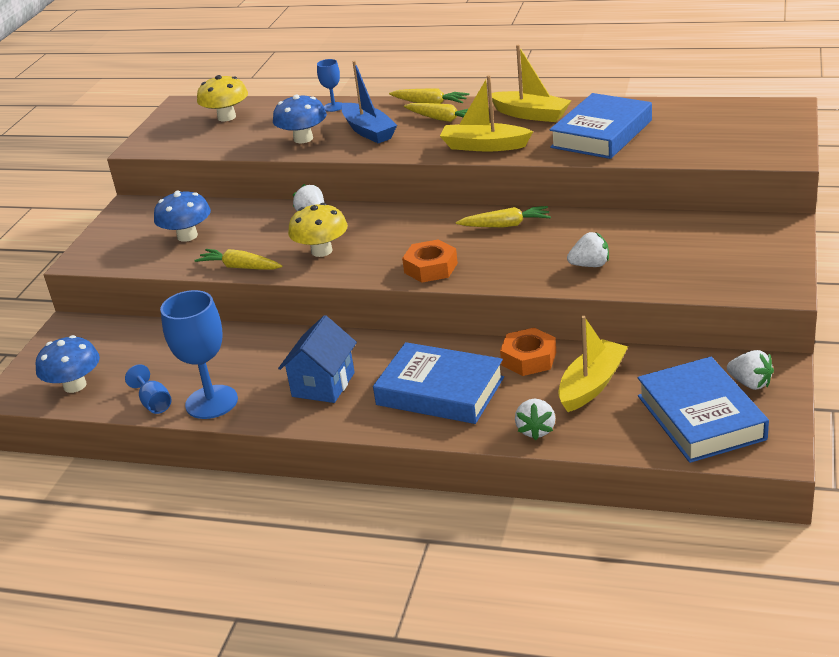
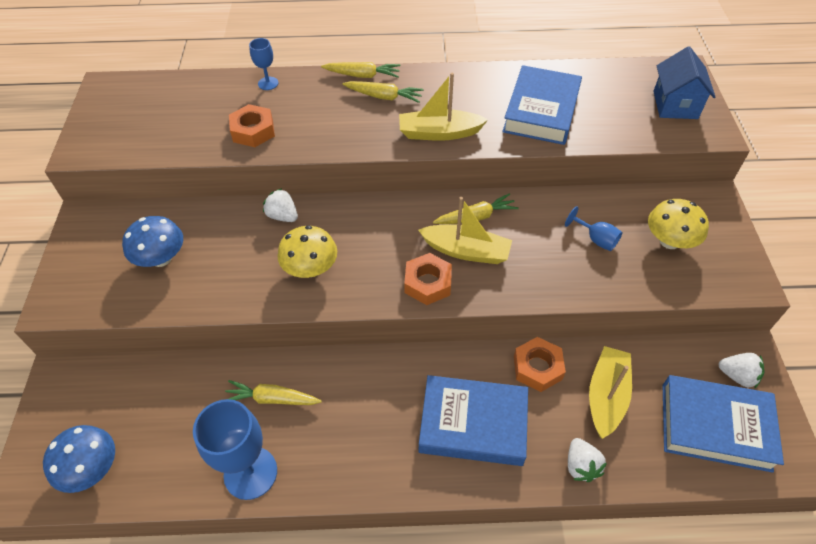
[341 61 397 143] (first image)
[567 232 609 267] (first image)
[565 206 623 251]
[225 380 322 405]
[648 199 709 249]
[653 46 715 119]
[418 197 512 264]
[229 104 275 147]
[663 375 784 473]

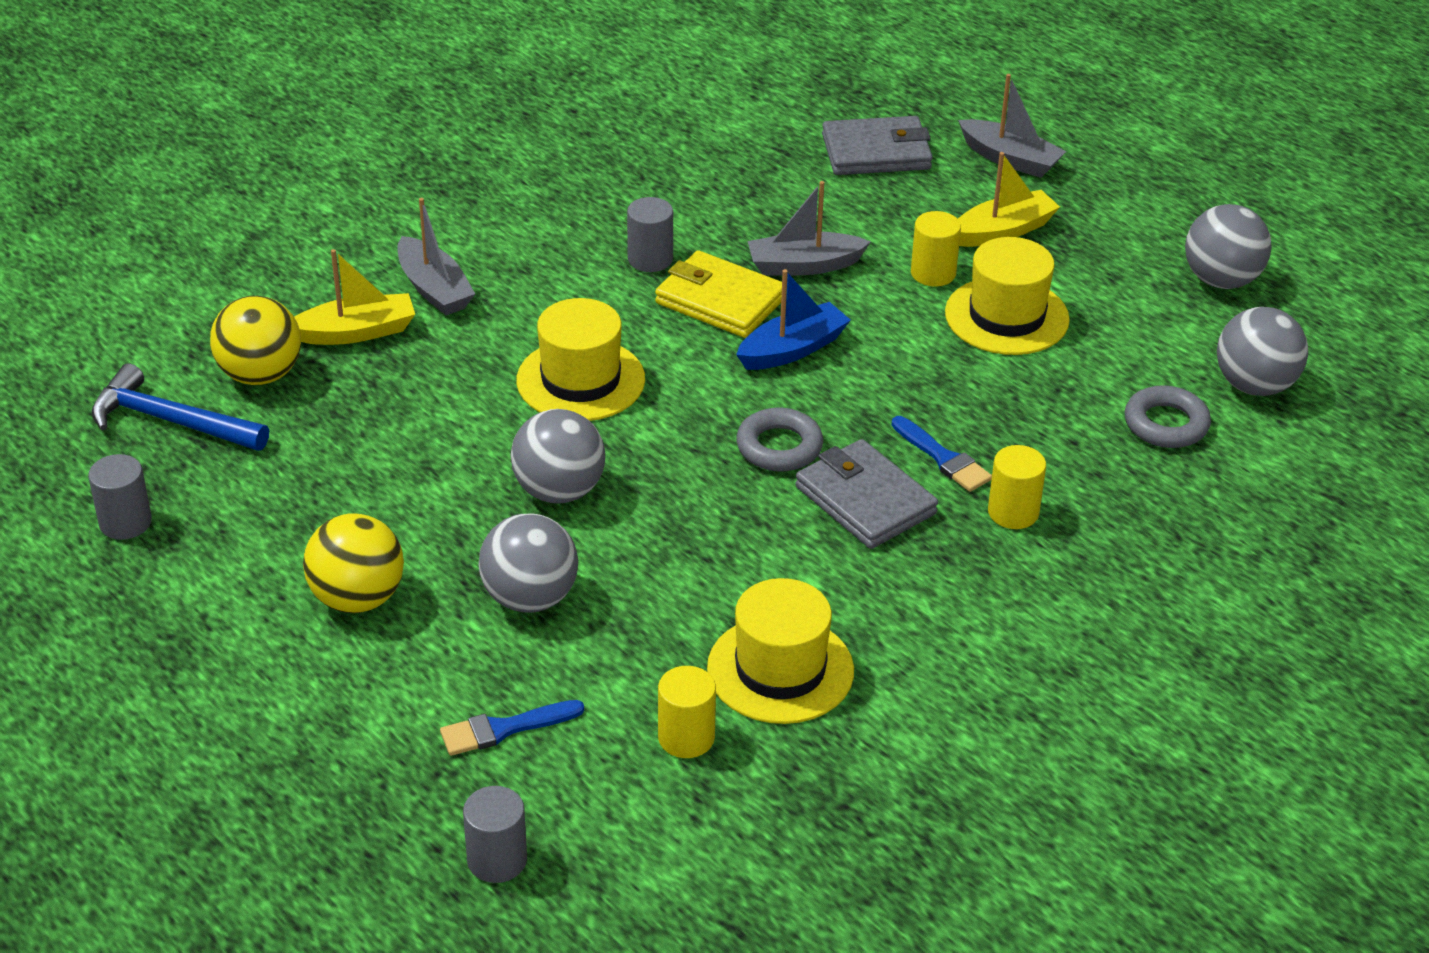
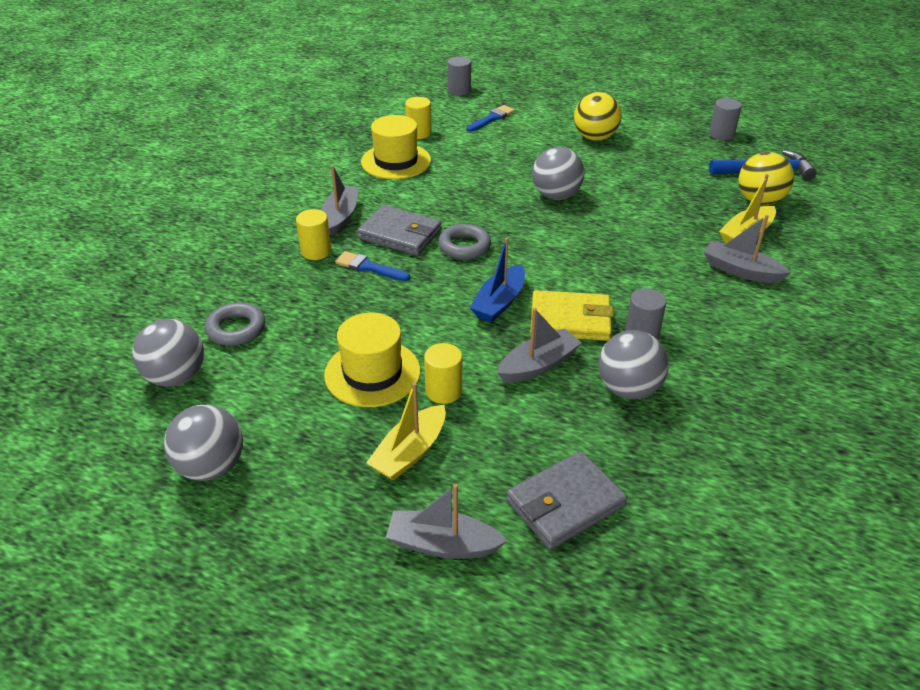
[516 298 645 421] (first image)
[321 165 359 237]
[598 330 669 399]

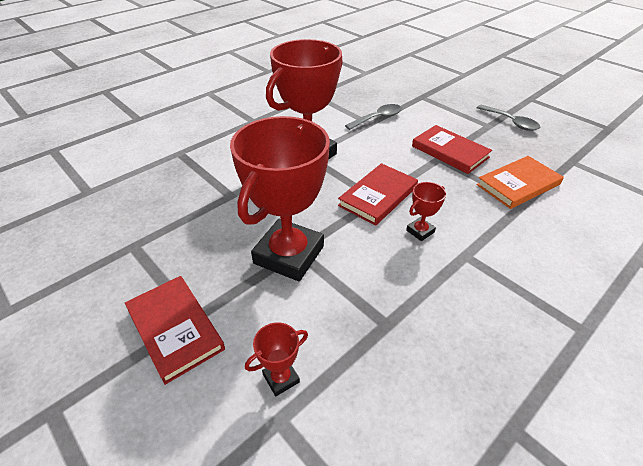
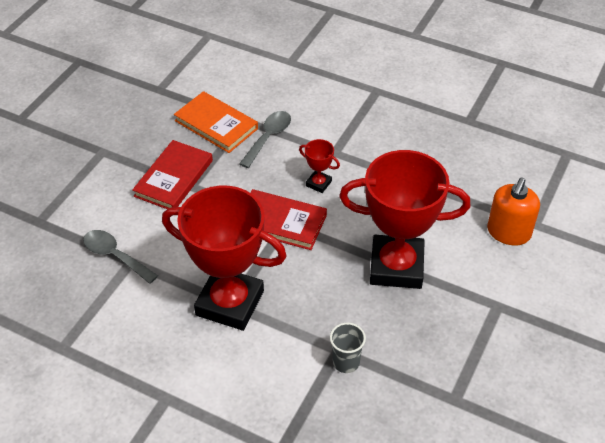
[125 276 225 385] (first image)
[330 323 366 373]
[239 111 291 168]
[487 178 540 245]

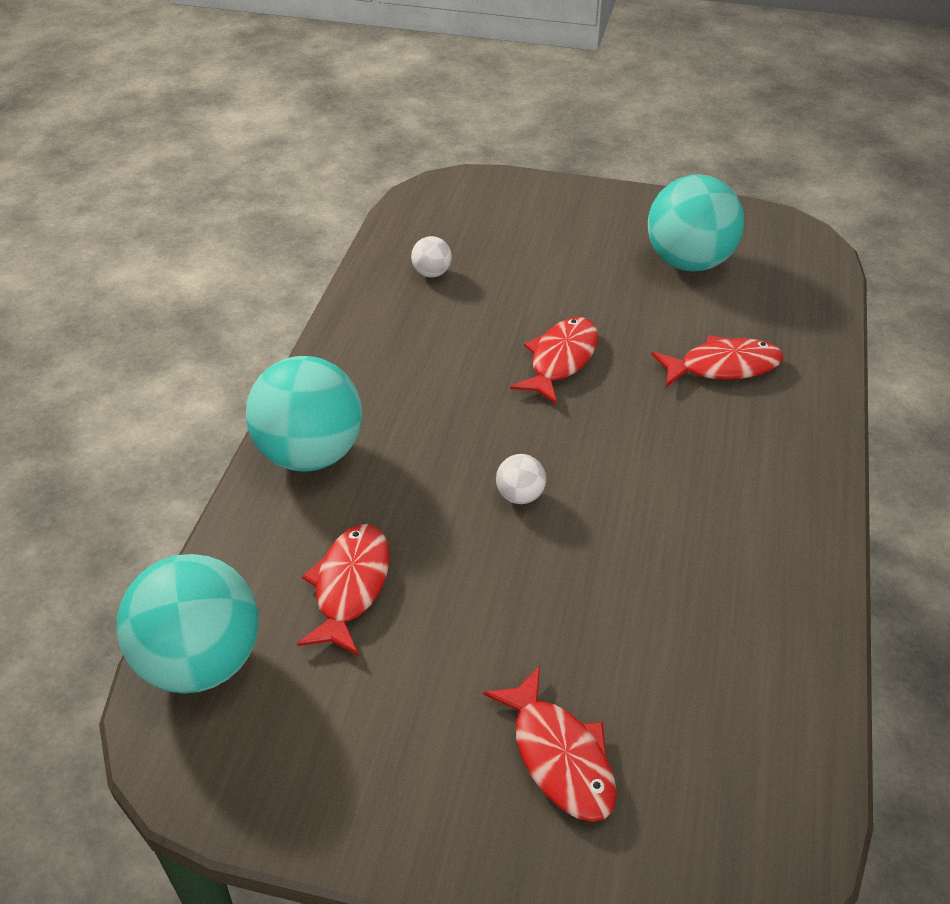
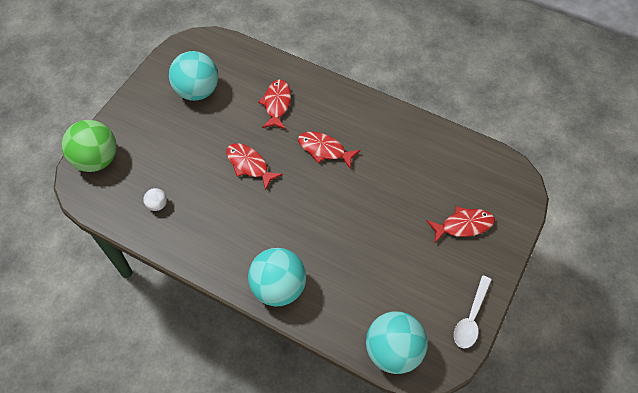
[496 454 546 504] (first image)
[61 120 117 172]
[454 276 492 349]
[298 132 360 169]

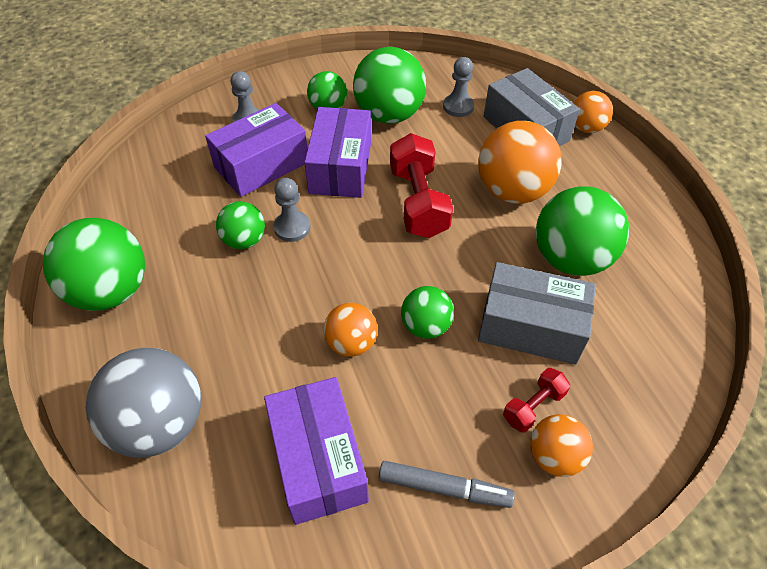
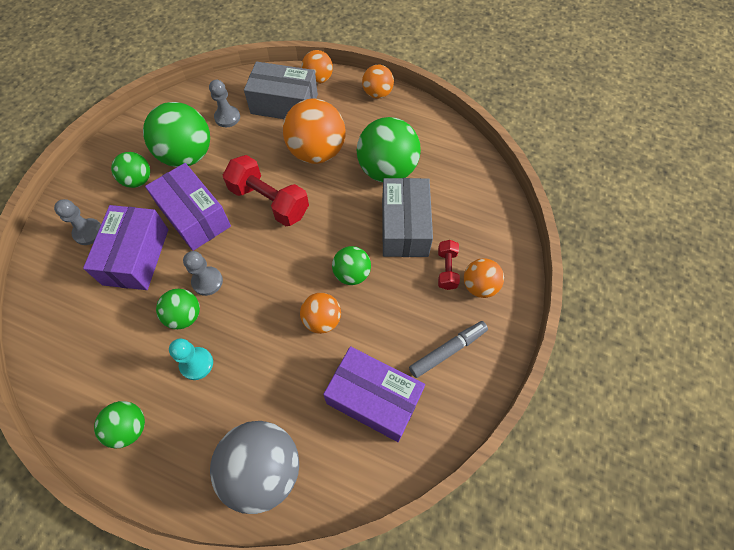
[169 339 213 380]
[362 65 394 99]
[382 178 433 257]
[94 401 145 448]

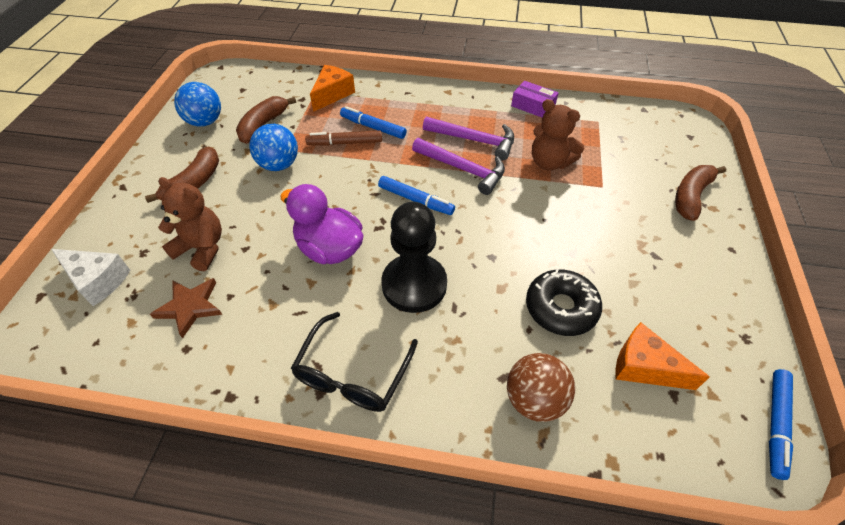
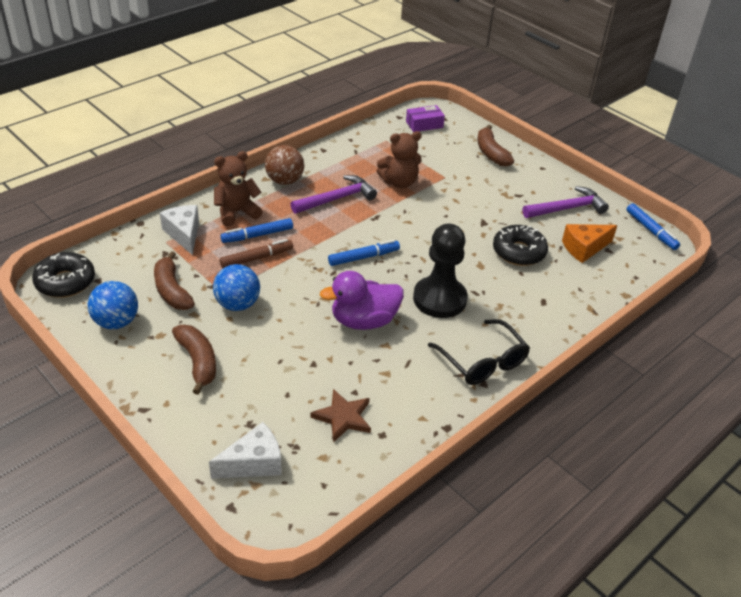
[32 252 95 298]
[214 151 263 226]
[523 186 609 218]
[265 145 304 185]
[406 105 445 132]
[160 205 199 255]
[220 239 293 268]

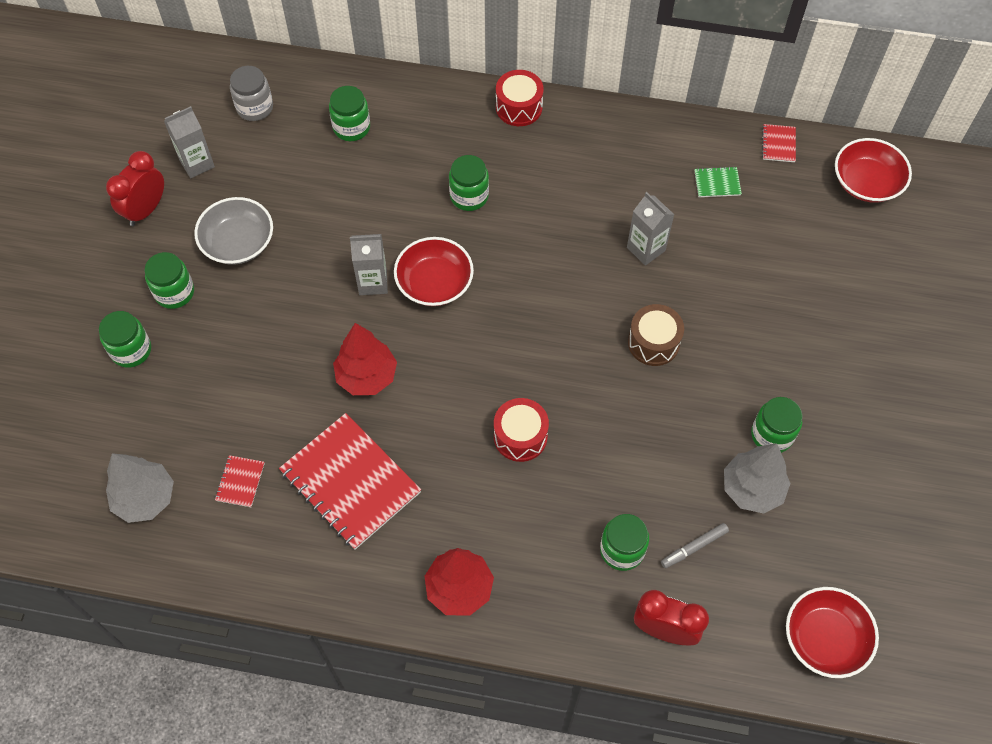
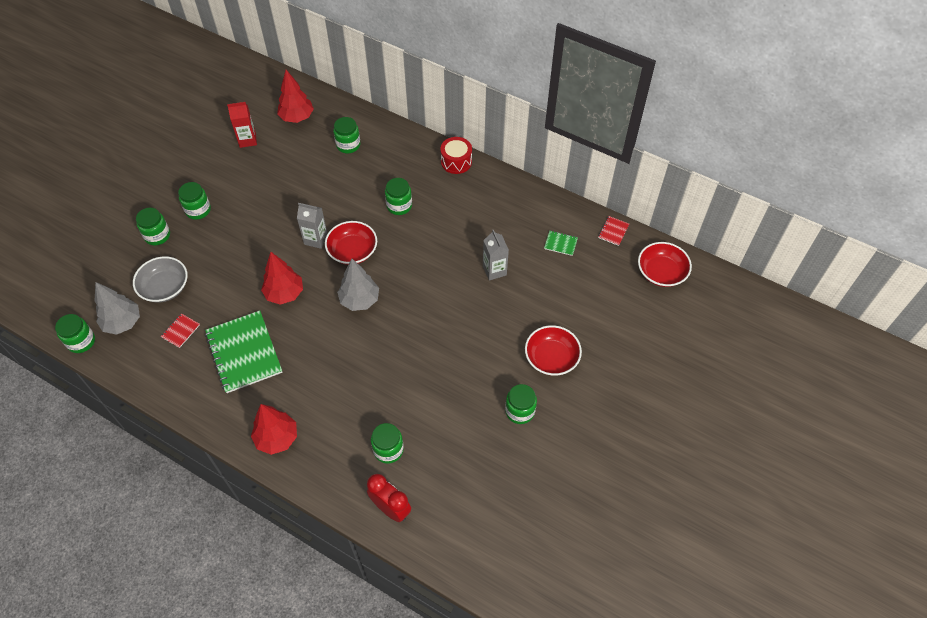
[106 151 164 226] (first image)
[494 398 549 462] (first image)
[628 304 684 366] (first image)
[661 523 729 568] (first image)
[55 314 95 353]
[133 256 188 302]
[337 259 379 311]
[525 325 582 376]
[277 70 314 123]
[227 102 257 148]
[205 311 282 393]

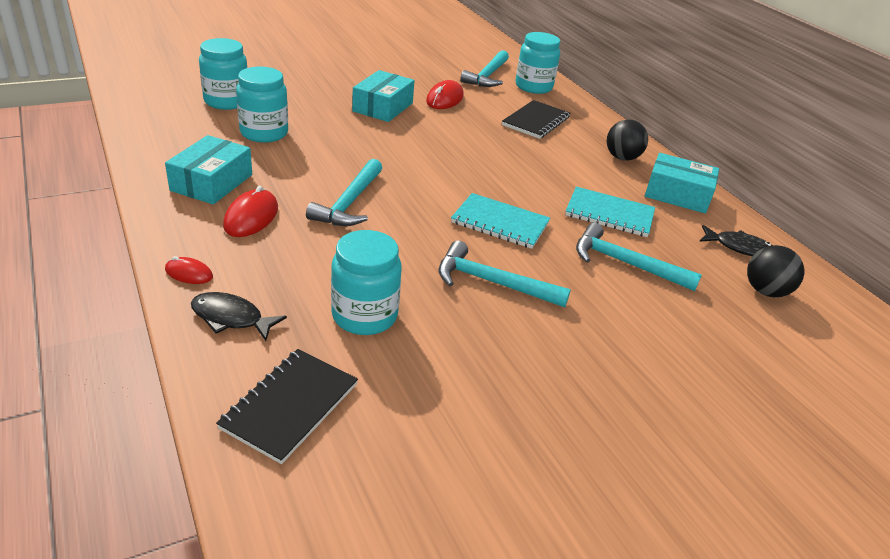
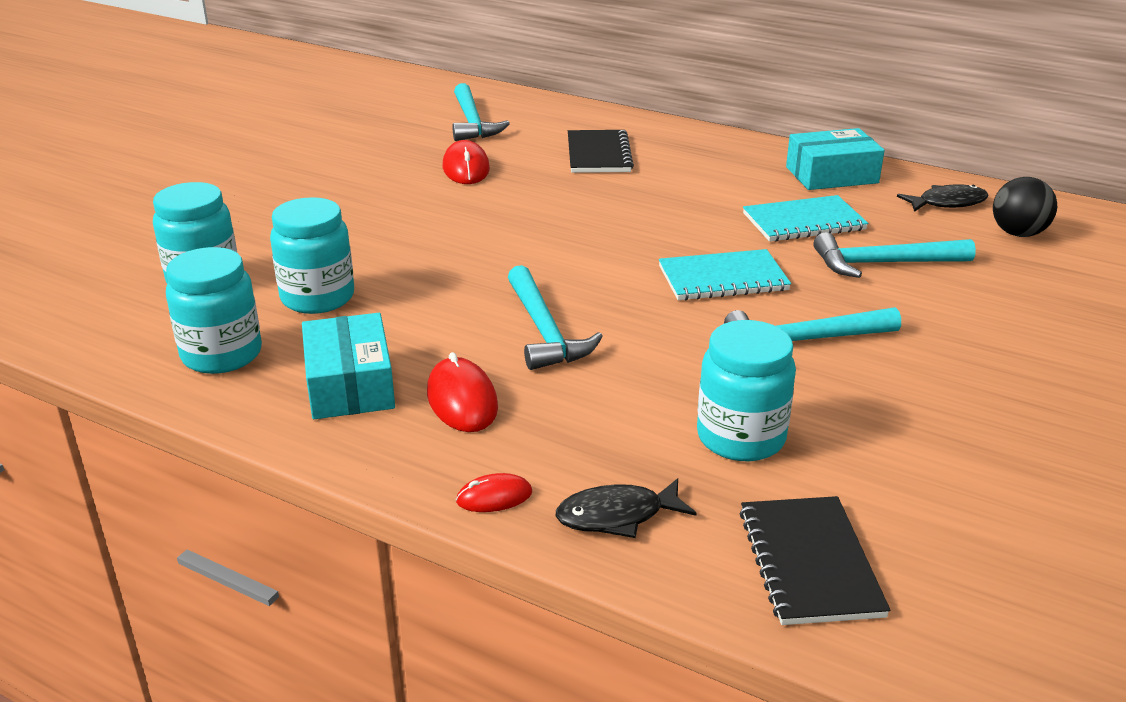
[352 70 415 122] (first image)
[607 120 648 161] (first image)
[166 247 262 374]

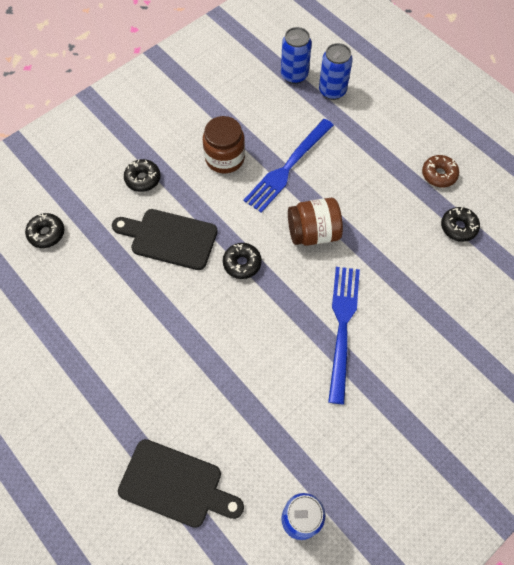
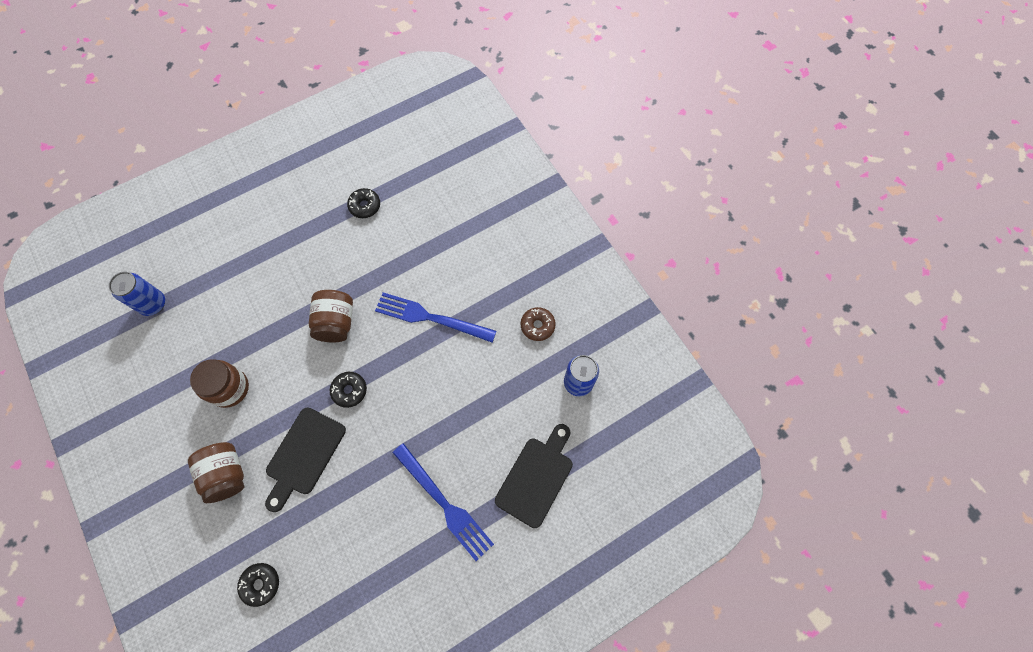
[319 43 353 100] (first image)
[393 443 494 561]
[521 307 556 341]
[188 442 244 503]

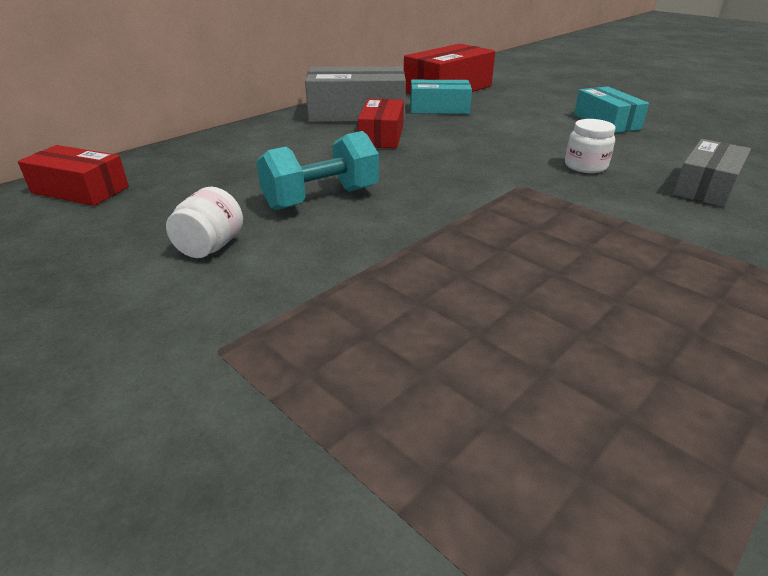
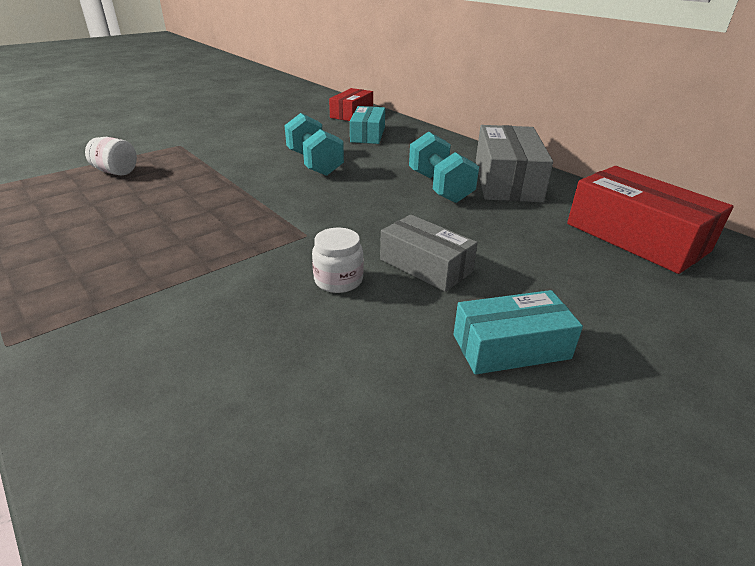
[85 137 137 176]
[350 106 385 144]
[380 215 478 292]
[409 131 479 203]

